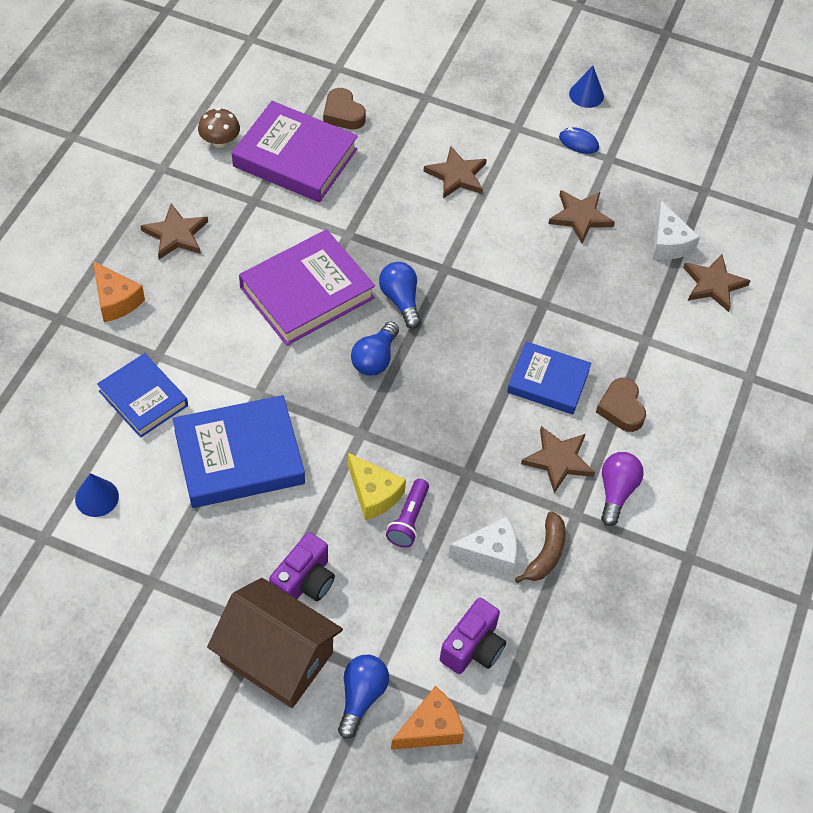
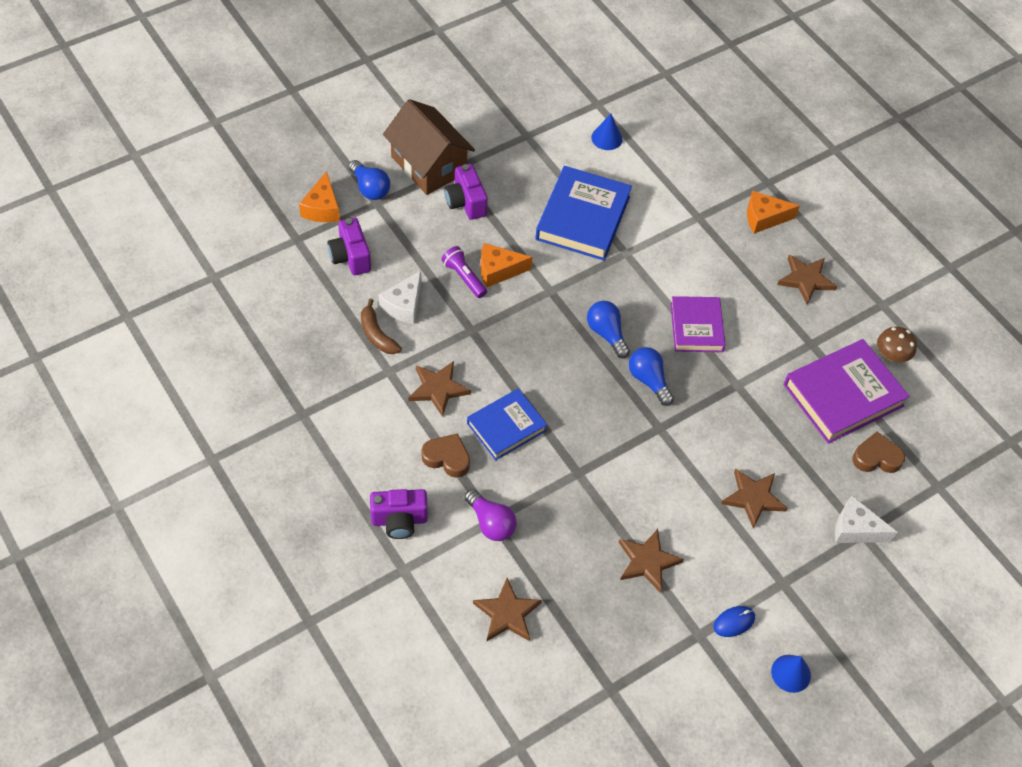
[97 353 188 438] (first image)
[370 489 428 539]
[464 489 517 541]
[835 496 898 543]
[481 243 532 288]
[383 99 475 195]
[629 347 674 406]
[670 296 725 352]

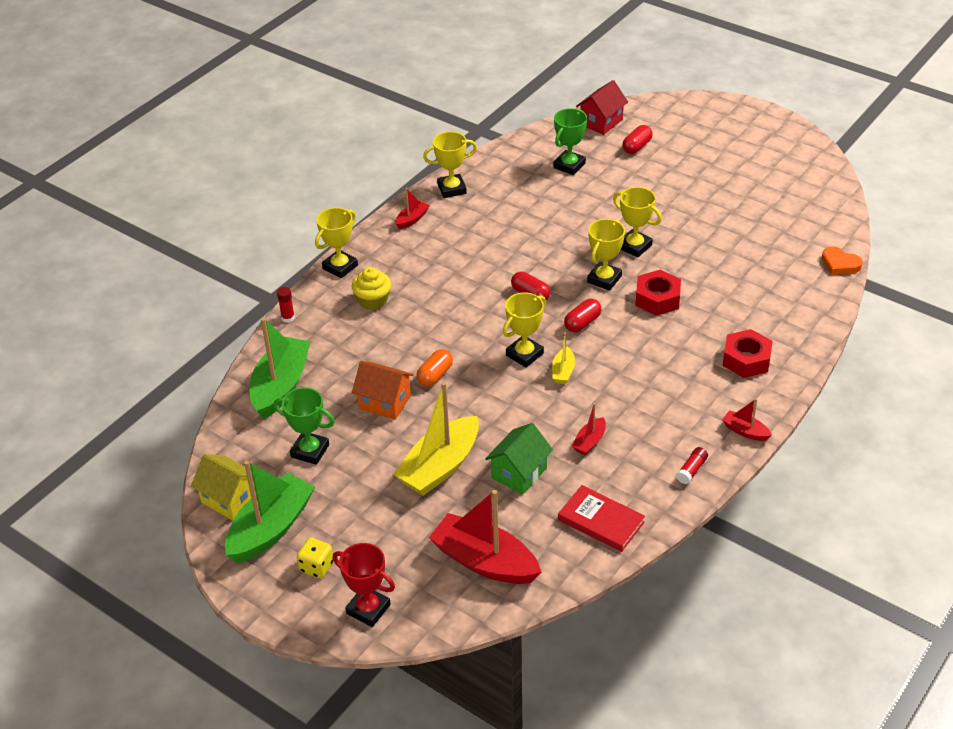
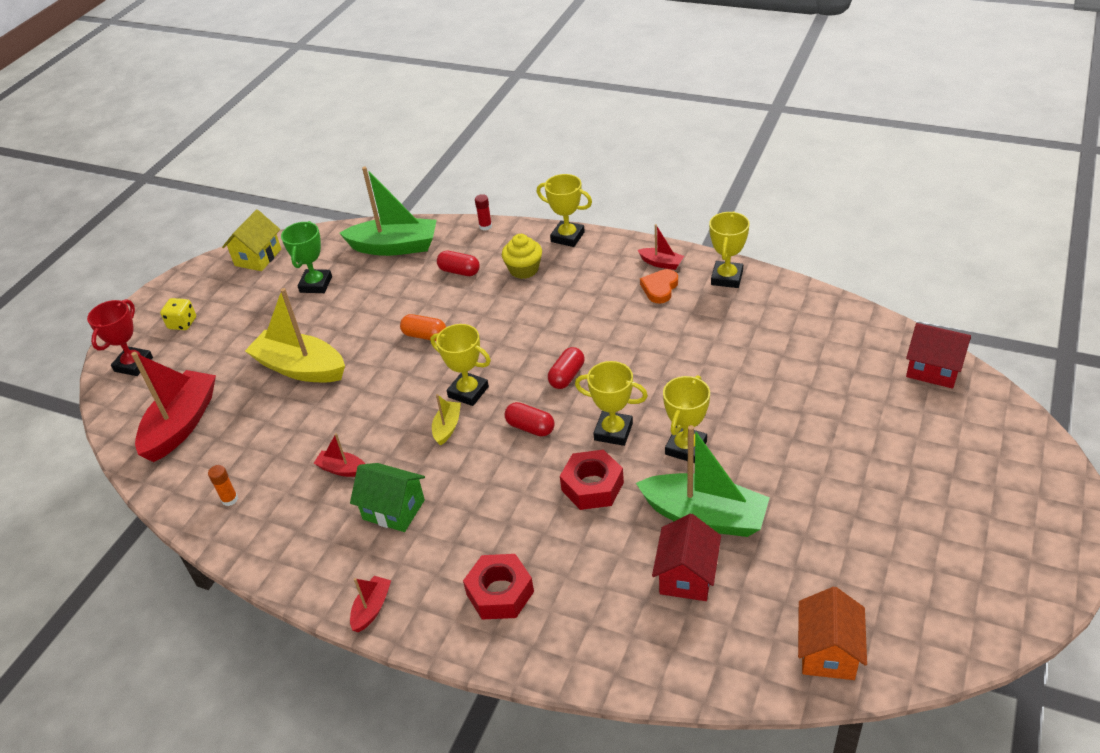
[553 108 587 175] (first image)
[676 447 708 484] (first image)
[652 514 721 601]
[636 425 770 537]
[798 587 867 680]
[350 463 425 532]
[437 251 480 276]
[640 269 678 303]
[208 465 238 506]
[709 212 749 288]
[432 394 461 446]

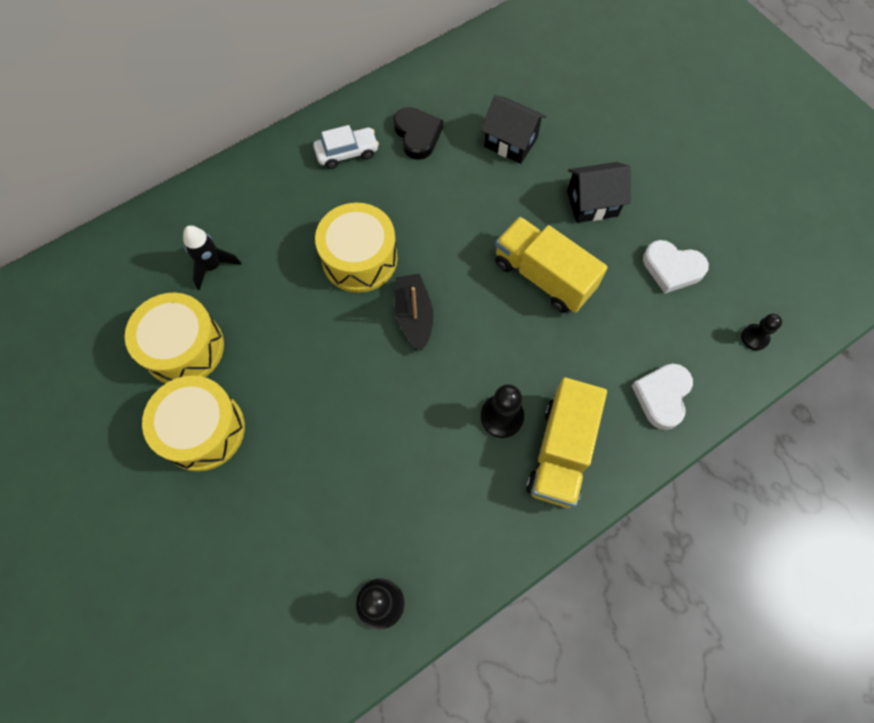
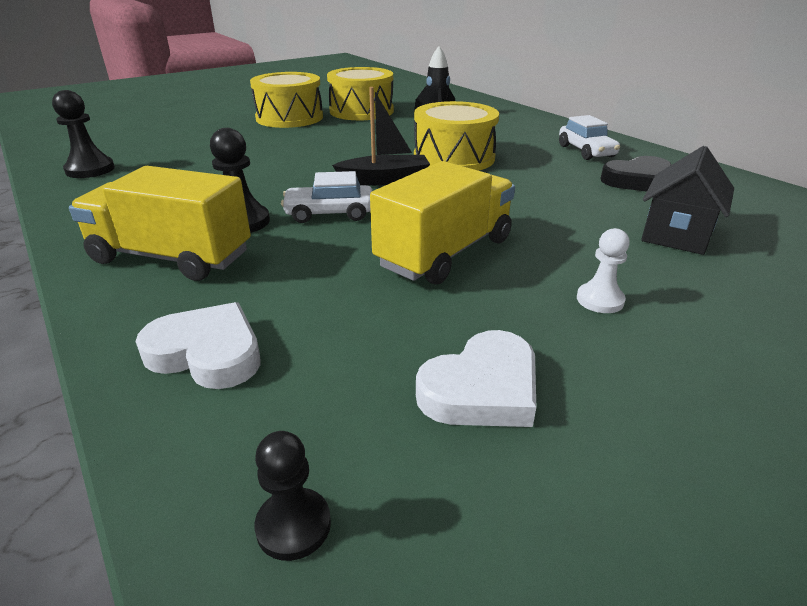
[281 171 372 223]
[577 228 630 313]
[416 330 536 427]

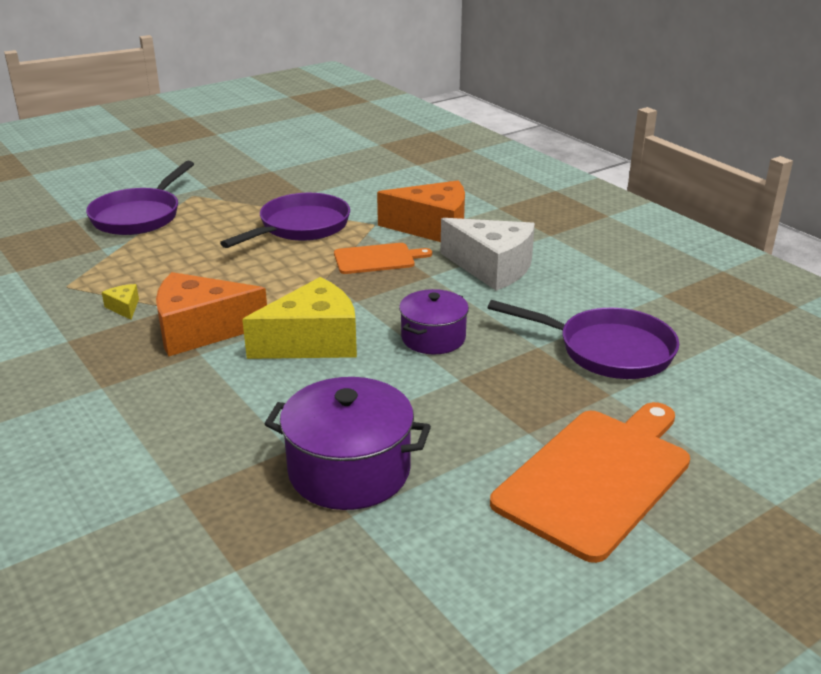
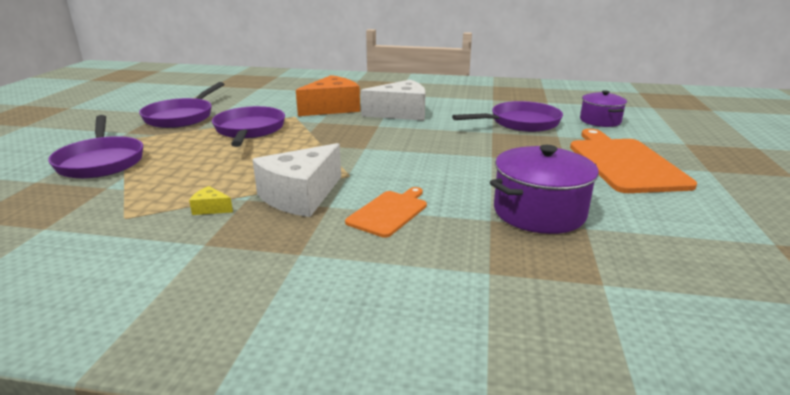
[242 277 357 359] (first image)
[139 82 224 128]
[345 187 427 238]
[580 90 627 127]
[252 143 341 217]

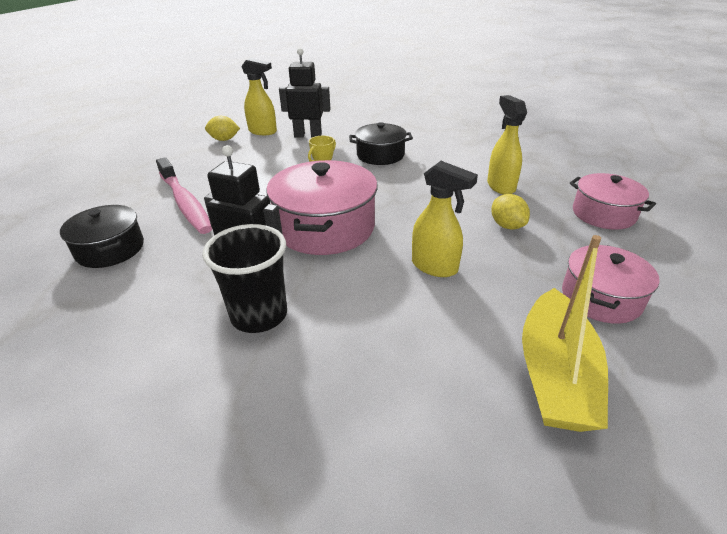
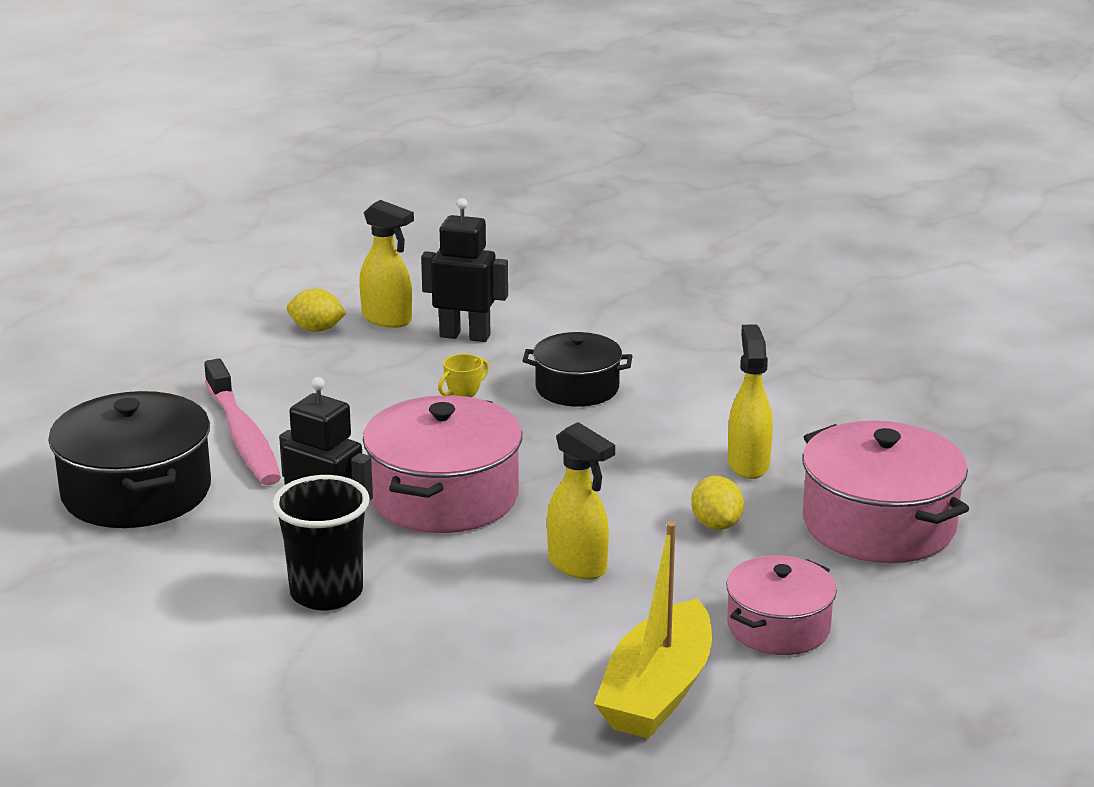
[48 391 211 528]
[803 420 969 563]

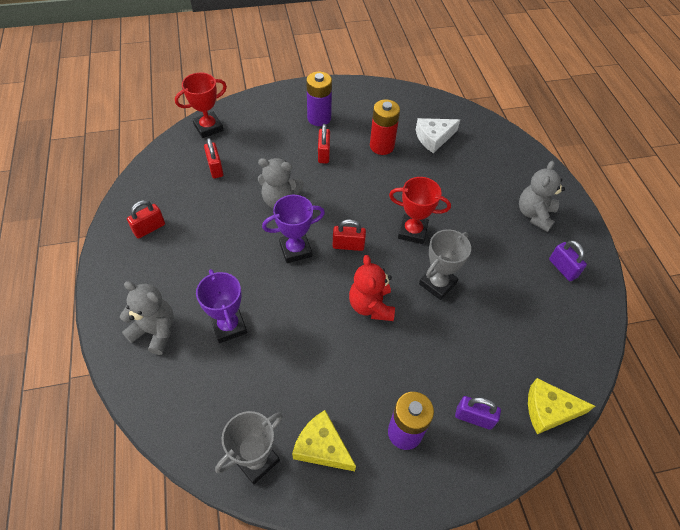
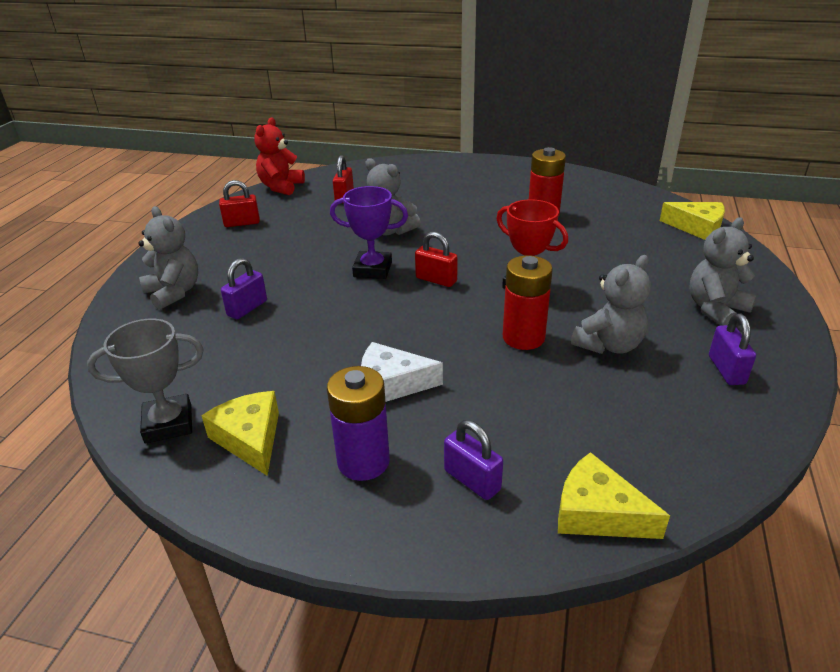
[175 73 227 138] (first image)
[306 71 332 126] (first image)
[318 124 330 163] (first image)
[571 255 651 354]
[660 202 725 240]
[254 117 305 195]
[361 342 443 402]
[221 258 267 319]
[503 256 553 350]

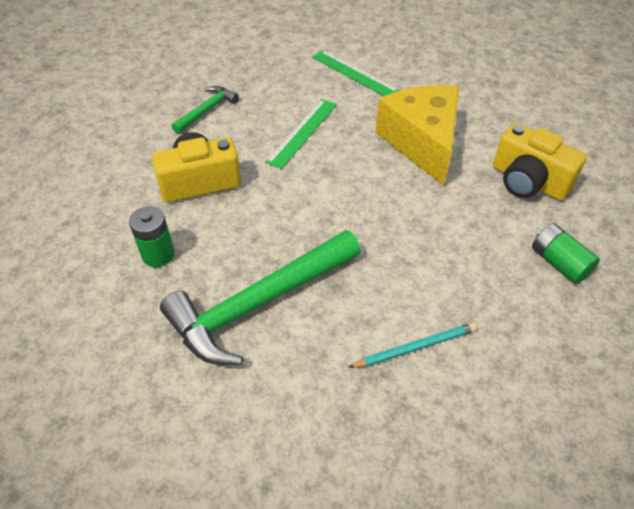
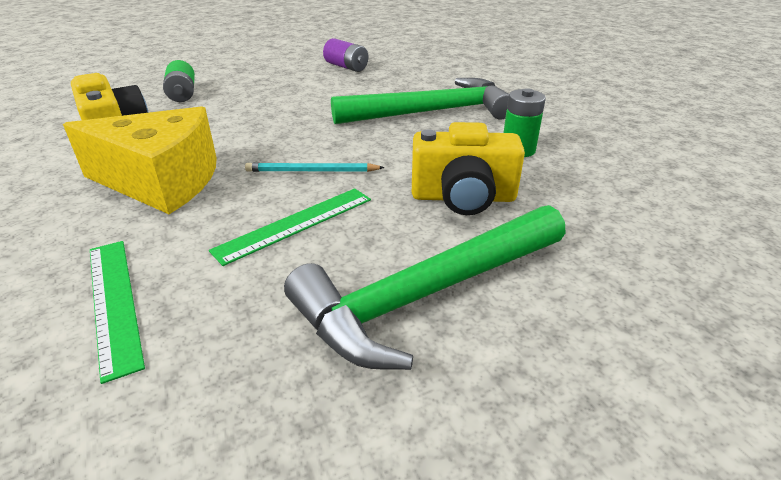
[323 38 368 72]
[245 162 385 172]
[63 106 217 214]
[284 205 566 370]

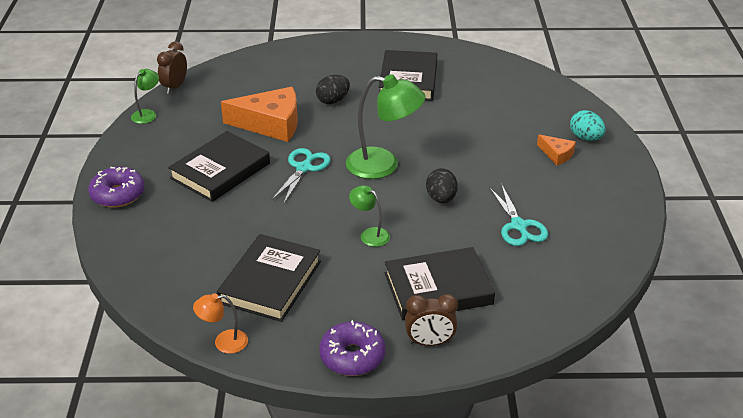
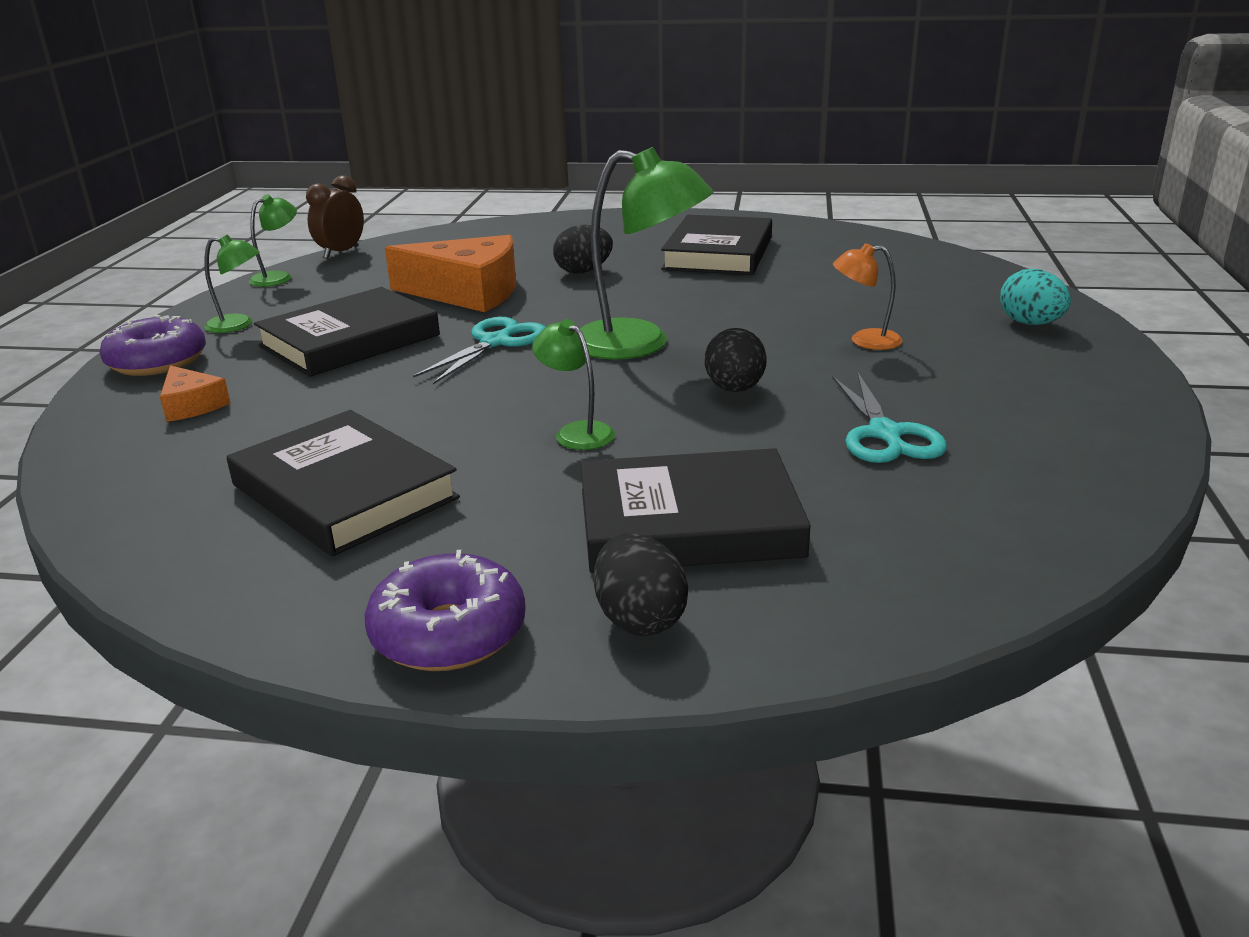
[204 235 260 333]
[833 243 903 350]
[160 365 231 422]
[594 533 688 636]
[227 410 460 557]

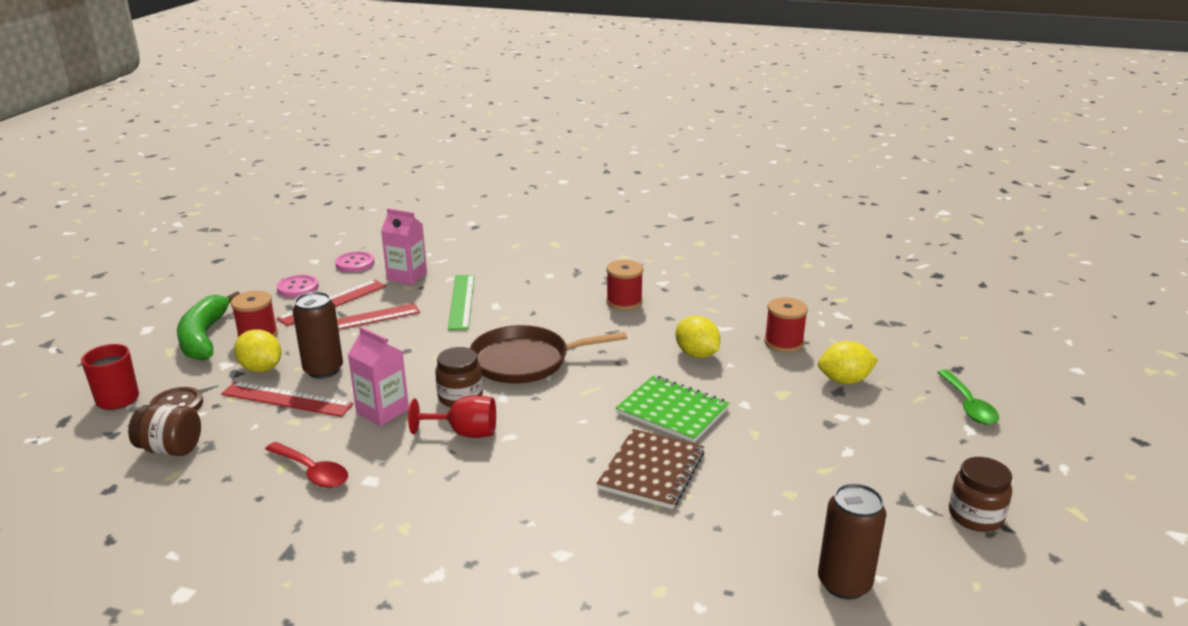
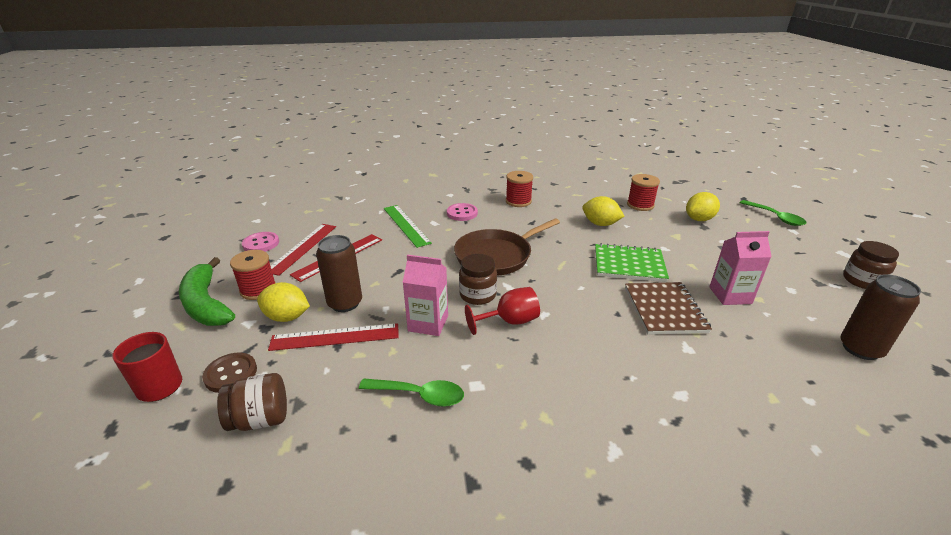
[447 203 478 221]
[710 231 772 305]
[359 378 464 407]

